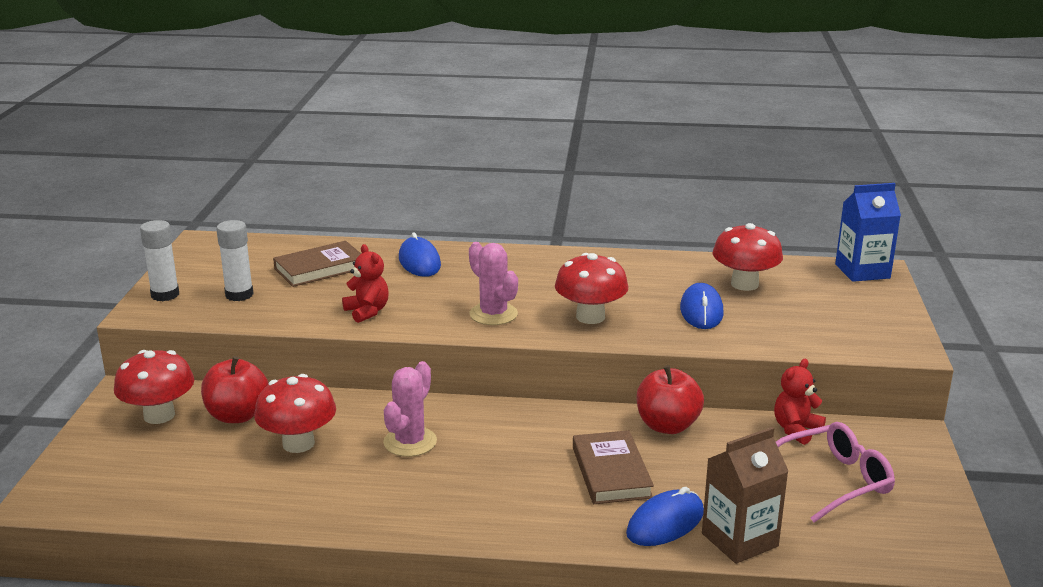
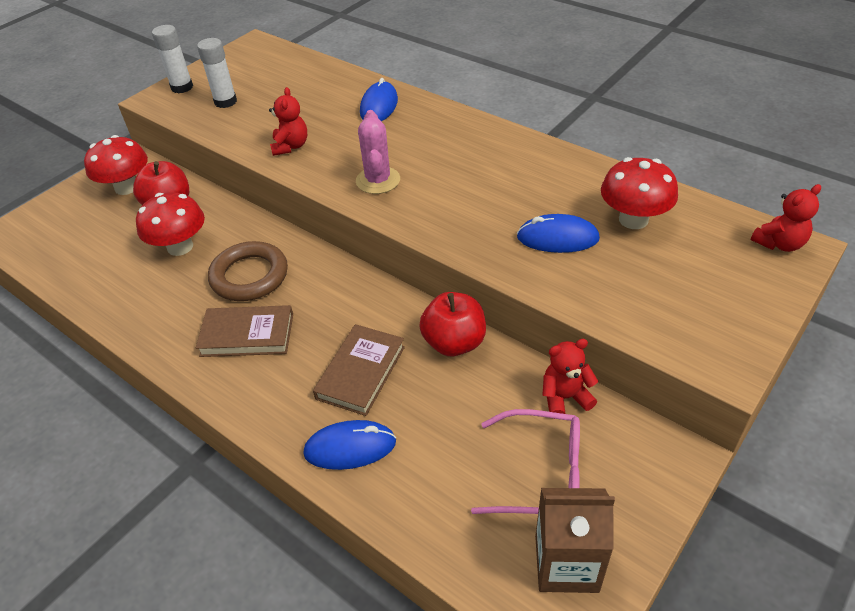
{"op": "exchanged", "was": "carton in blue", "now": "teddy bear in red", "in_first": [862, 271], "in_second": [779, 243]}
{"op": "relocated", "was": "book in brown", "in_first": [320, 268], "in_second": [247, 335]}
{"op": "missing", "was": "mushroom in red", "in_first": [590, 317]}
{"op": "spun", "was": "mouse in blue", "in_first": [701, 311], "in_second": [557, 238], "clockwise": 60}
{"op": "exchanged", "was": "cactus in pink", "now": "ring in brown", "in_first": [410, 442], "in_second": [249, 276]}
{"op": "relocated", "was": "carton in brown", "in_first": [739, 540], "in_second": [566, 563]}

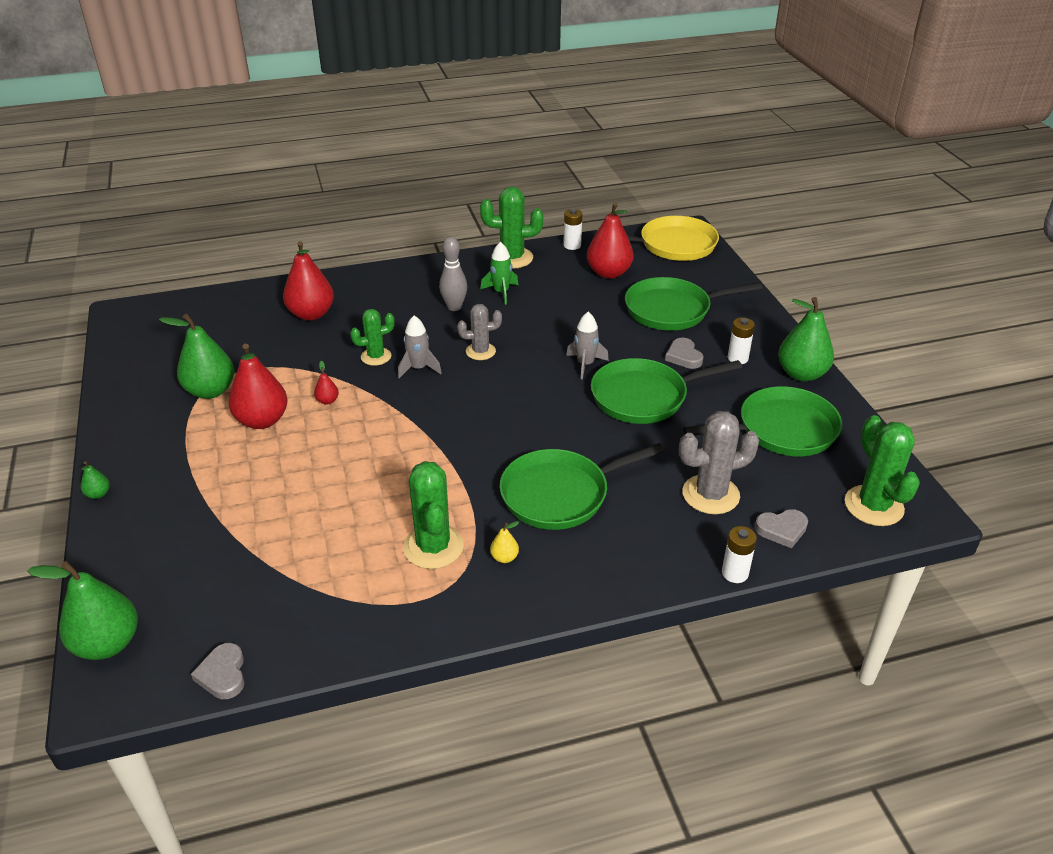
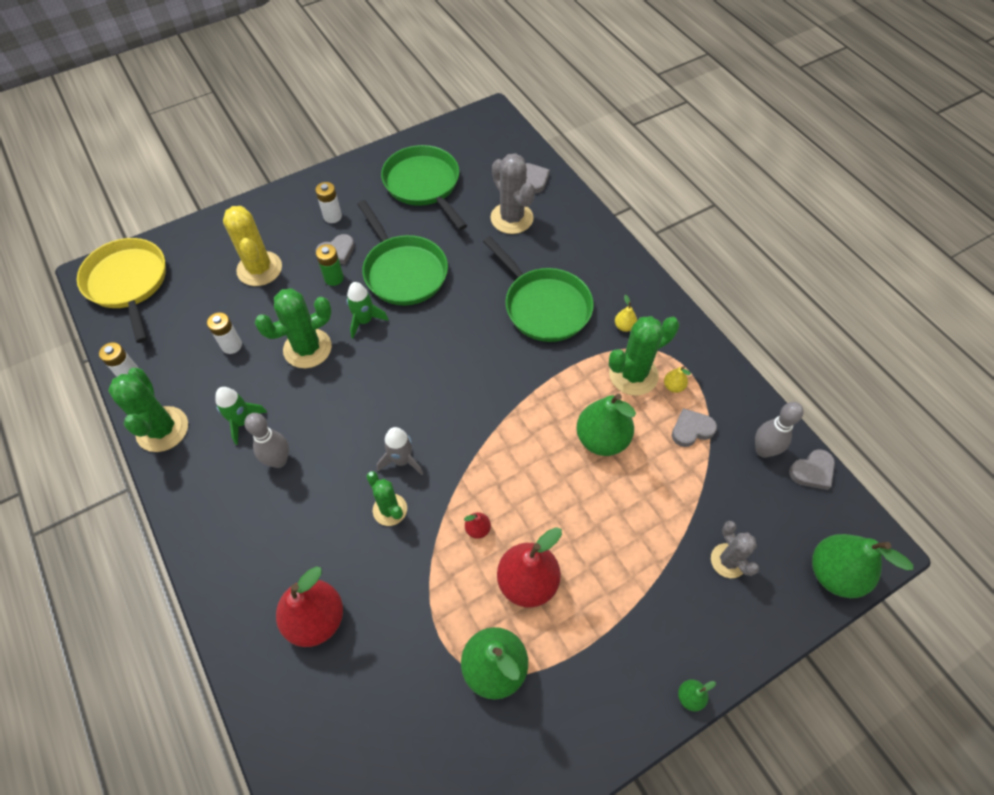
{"op": "missing", "was": "pear in red", "in_first": [608, 273]}
{"op": "exchanged", "was": "pan in green", "now": "cactus in yellow", "in_first": [672, 310], "in_second": [259, 269]}
{"op": "relocated", "was": "pear in green", "in_first": [801, 374], "in_second": [602, 439]}
{"op": "relocated", "was": "cactus in grey", "in_first": [480, 351], "in_second": [728, 561]}
{"op": "colour", "was": "rocket in grey", "now": "rocket in green", "in_first": [585, 364], "in_second": [364, 321]}
{"op": "relocated", "was": "cactus in green", "in_first": [873, 506], "in_second": [307, 348]}
{"op": "relocated", "was": "battery in white", "in_first": [735, 573], "in_second": [231, 345]}
{"op": "appeared", "now": "battery in green", "in_second": [334, 278]}
{"op": "appeared", "now": "pear in yellow", "in_second": [673, 386]}
{"op": "appeared", "now": "bowling pin in grey", "in_second": [763, 450]}
{"op": "appeared", "now": "heart in grey", "in_second": [691, 429]}

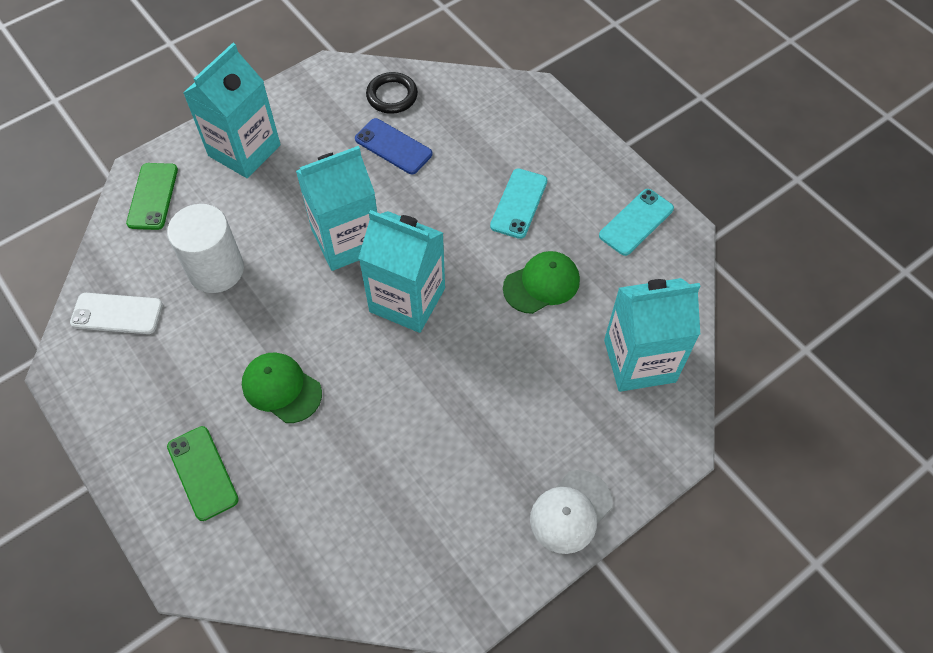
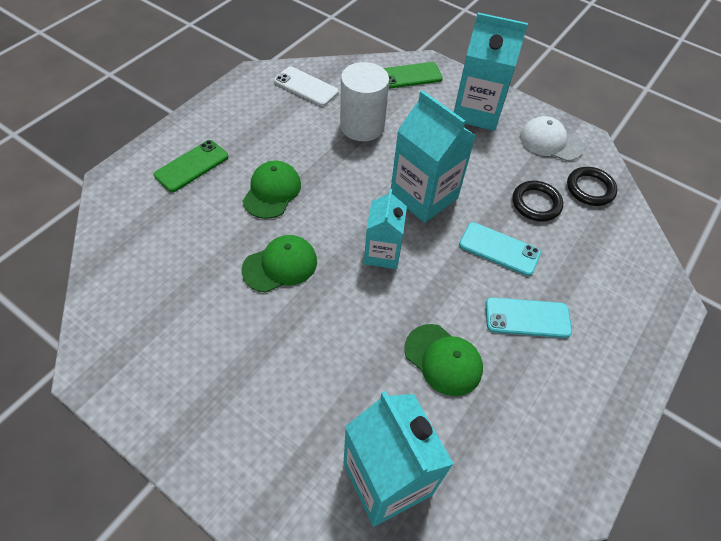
{"op": "exchanged", "was": "phone in blue", "now": "ring in black", "in_first": [393, 146], "in_second": [536, 203]}
{"op": "relocated", "was": "phone in turquoise", "in_first": [636, 222], "in_second": [499, 249]}
{"op": "size", "was": "carton in turquoise", "in_first": [407, 300], "in_second": [382, 253], "ratio": 0.63}
{"op": "spun", "was": "phone in white", "in_first": [117, 314], "in_second": [306, 87], "clockwise": -45}
{"op": "relocated", "was": "cap in white", "in_first": [570, 512], "in_second": [550, 142]}
{"op": "appeared", "now": "cap in green", "in_second": [280, 265]}

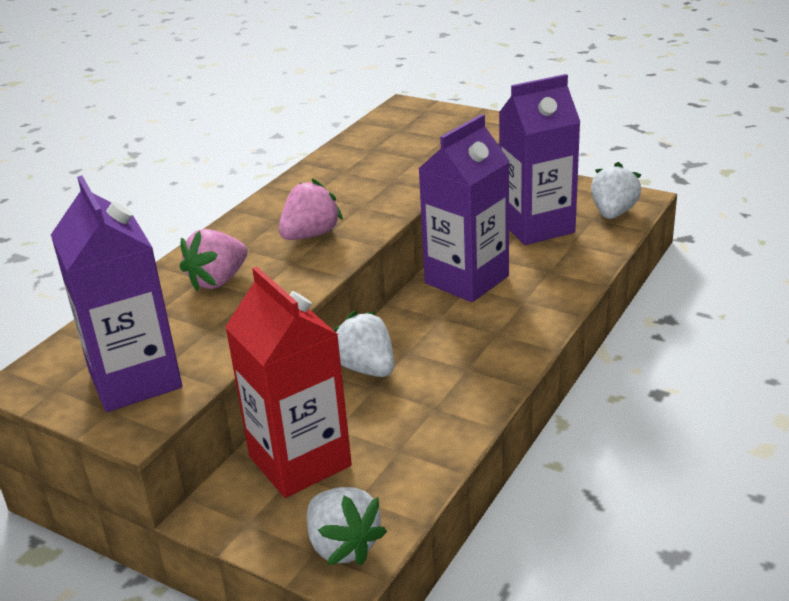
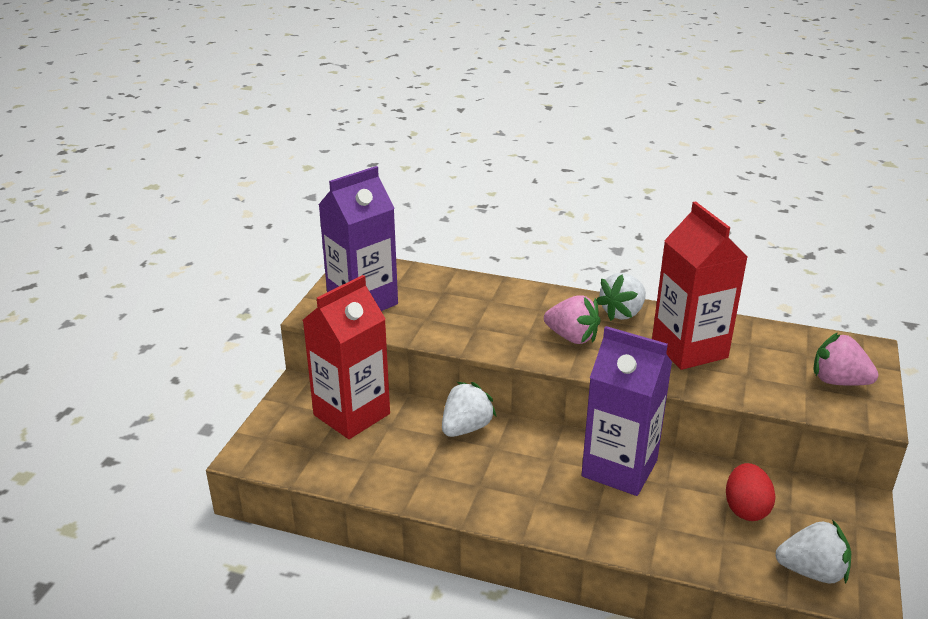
{"op": "exchanged", "was": "carton in purple", "now": "egg in red", "in_first": [537, 227], "in_second": [746, 509]}
{"op": "relocated", "was": "strawberry in pink", "in_first": [218, 280], "in_second": [838, 381]}
{"op": "relocated", "was": "strawberry in white", "in_first": [343, 546], "in_second": [622, 313]}
{"op": "appeared", "now": "carton in red", "in_second": [689, 349]}

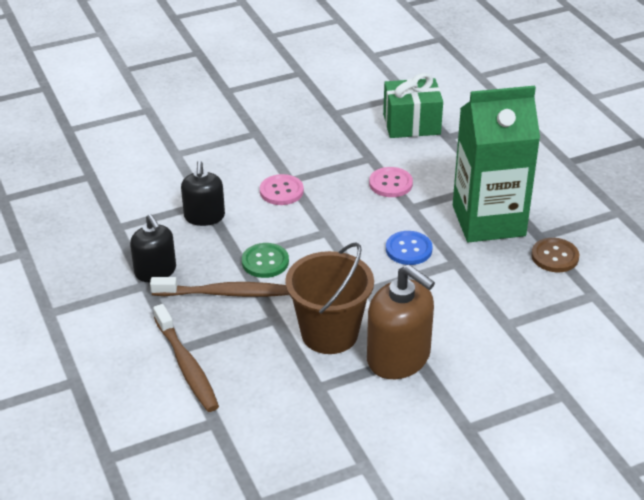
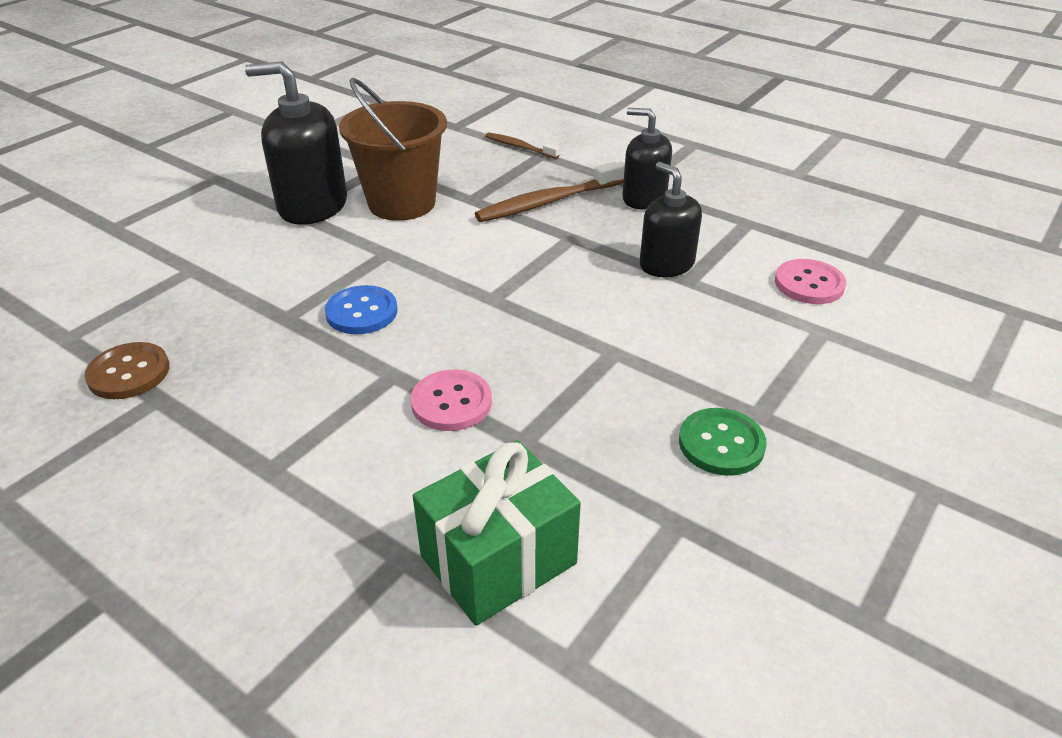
{"op": "missing", "was": "carton in green", "in_first": [488, 220]}
{"op": "relocated", "was": "button in pink", "in_first": [281, 191], "in_second": [809, 284]}
{"op": "relocated", "was": "button in green", "in_first": [265, 262], "in_second": [721, 444]}
{"op": "colour", "was": "soap dispenser in brown", "now": "soap dispenser in black", "in_first": [398, 357], "in_second": [312, 206]}
{"op": "size", "was": "toothbrush in brown", "in_first": [186, 365], "in_second": [520, 147], "ratio": 0.57}

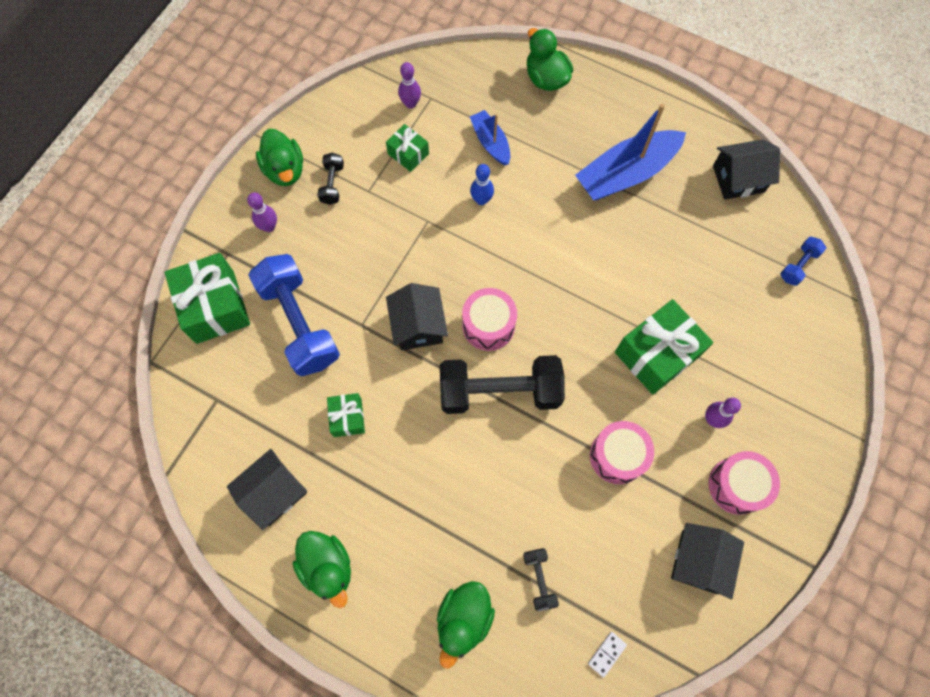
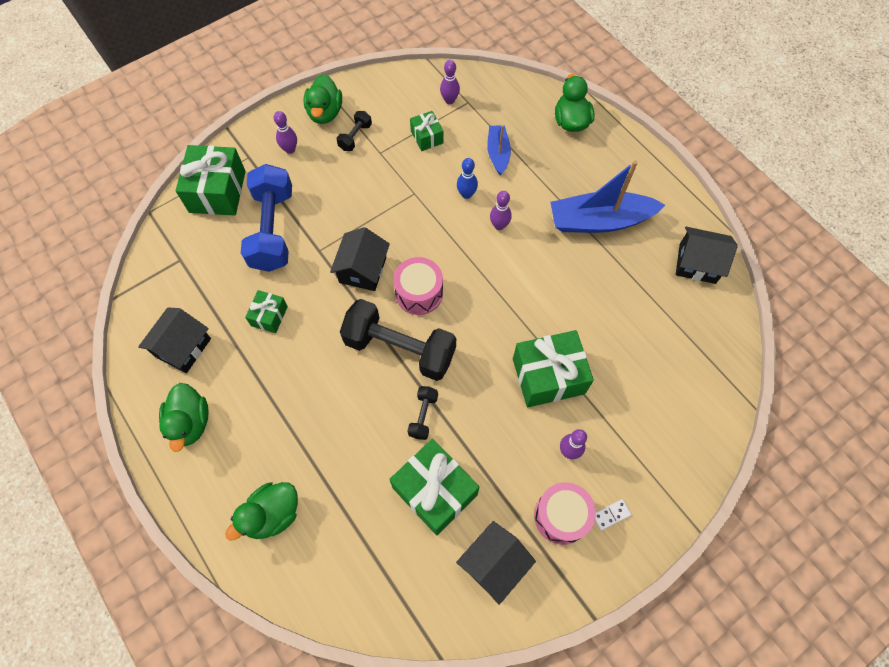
{"op": "missing", "was": "dumbbell in blue", "in_first": [798, 265]}
{"op": "missing", "was": "drum in pink", "in_first": [617, 456]}
{"op": "spun", "was": "house in black", "in_first": [274, 492], "in_second": [183, 347], "clockwise": -45}
{"op": "relocated", "was": "dumbbell in black", "in_first": [539, 579], "in_second": [423, 416]}
{"op": "relocated", "was": "domino in white", "in_first": [606, 654], "in_second": [611, 515]}
{"op": "appeared", "now": "bowling pin in purple", "in_second": [499, 225]}
{"op": "appeared", "now": "gift in green", "in_second": [435, 491]}

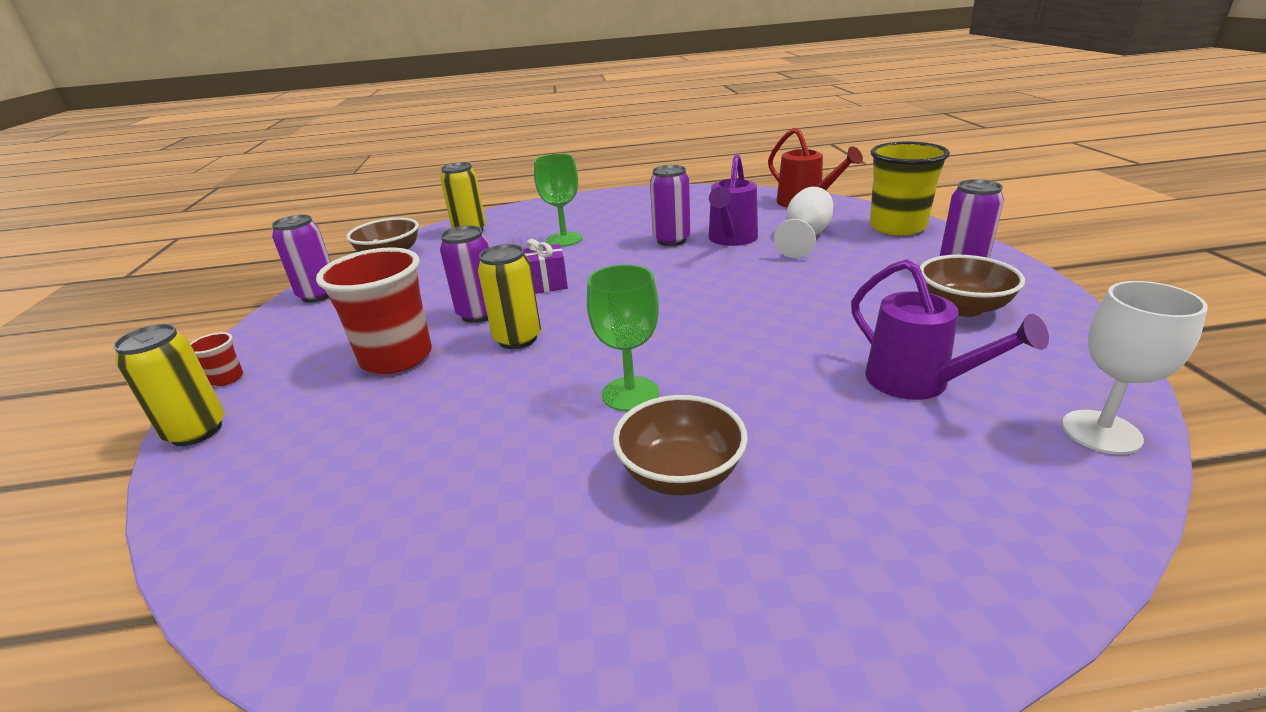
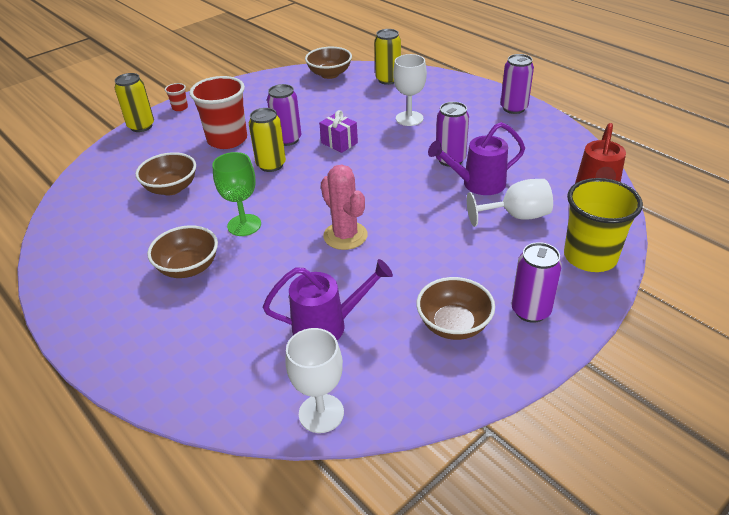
{"op": "colour", "was": "goblet in green", "now": "goblet in white", "in_first": [564, 239], "in_second": [409, 118]}
{"op": "relocated", "was": "can in purple", "in_first": [319, 295], "in_second": [514, 108]}
{"op": "spun", "was": "watering can in purple", "in_first": [918, 383], "in_second": [327, 326], "clockwise": -120}
{"op": "appeared", "now": "bowl in brown", "in_second": [171, 188]}
{"op": "appeared", "now": "cactus in pink", "in_second": [345, 236]}

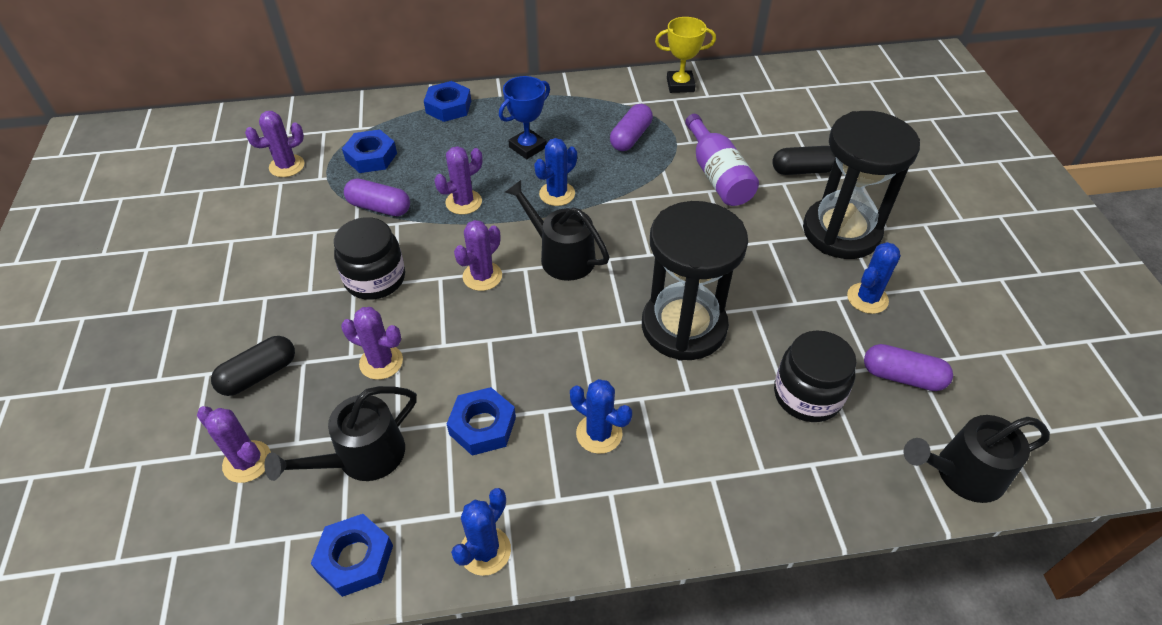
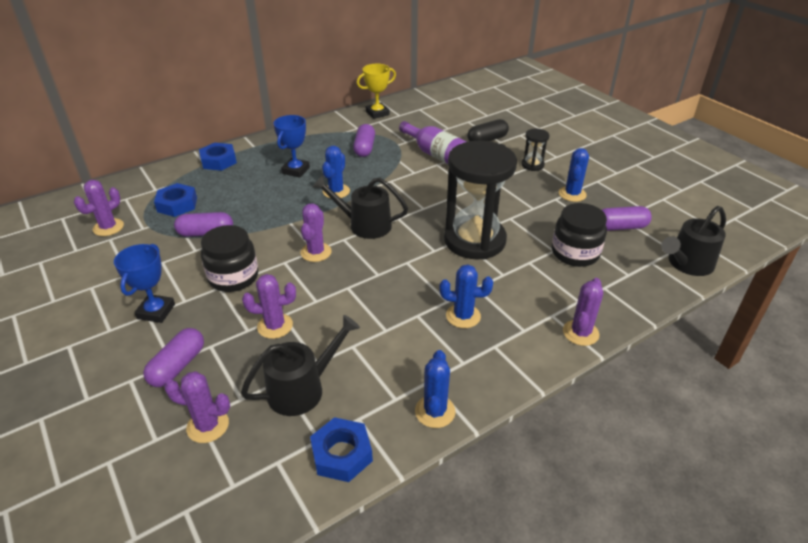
{"op": "size", "was": "hourglass in black", "in_first": [841, 232], "in_second": [532, 165], "ratio": 0.43}
{"op": "relocated", "was": "cactus in purple", "in_first": [463, 202], "in_second": [580, 333]}
{"op": "colour", "was": "capsule in black", "now": "capsule in purple", "in_first": [259, 375], "in_second": [178, 366]}
{"op": "spun", "was": "watering can in black", "in_first": [362, 457], "in_second": [302, 389], "clockwise": -150}
{"op": "missing", "was": "nut in blue", "in_first": [482, 426]}
{"op": "appeared", "now": "trophy in blue", "in_second": [156, 311]}

